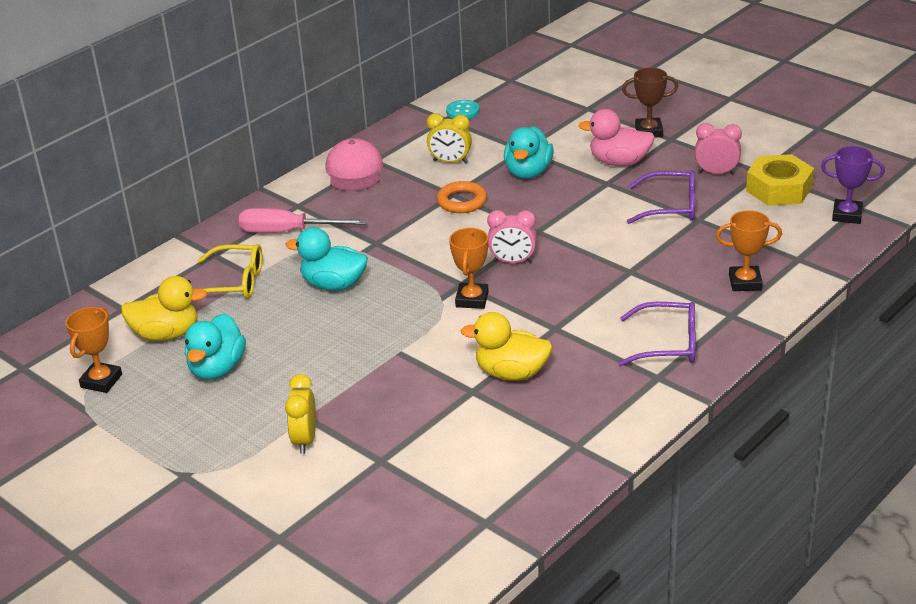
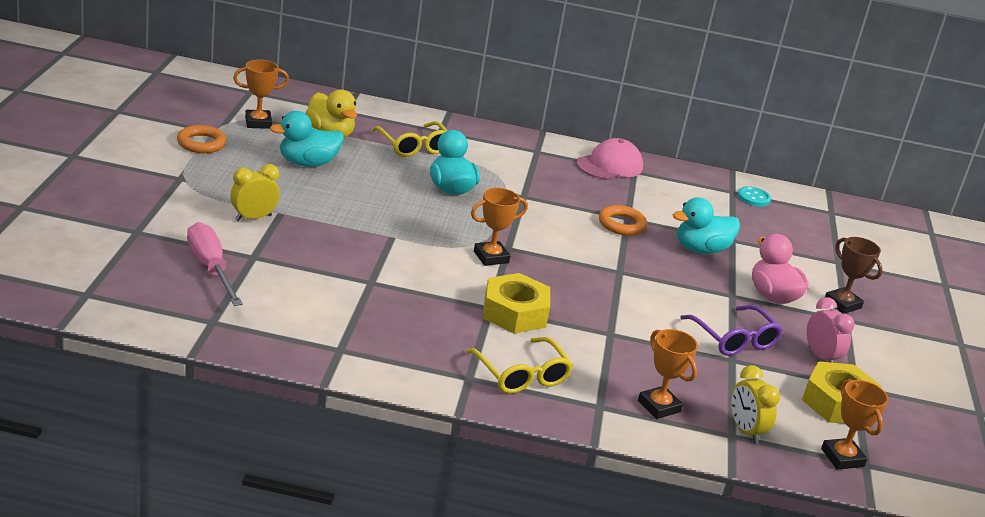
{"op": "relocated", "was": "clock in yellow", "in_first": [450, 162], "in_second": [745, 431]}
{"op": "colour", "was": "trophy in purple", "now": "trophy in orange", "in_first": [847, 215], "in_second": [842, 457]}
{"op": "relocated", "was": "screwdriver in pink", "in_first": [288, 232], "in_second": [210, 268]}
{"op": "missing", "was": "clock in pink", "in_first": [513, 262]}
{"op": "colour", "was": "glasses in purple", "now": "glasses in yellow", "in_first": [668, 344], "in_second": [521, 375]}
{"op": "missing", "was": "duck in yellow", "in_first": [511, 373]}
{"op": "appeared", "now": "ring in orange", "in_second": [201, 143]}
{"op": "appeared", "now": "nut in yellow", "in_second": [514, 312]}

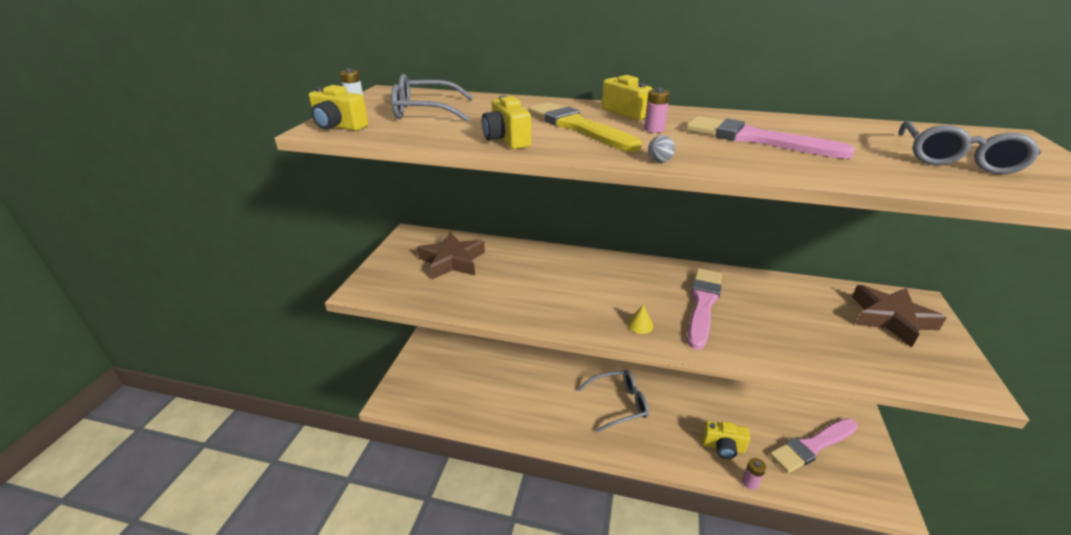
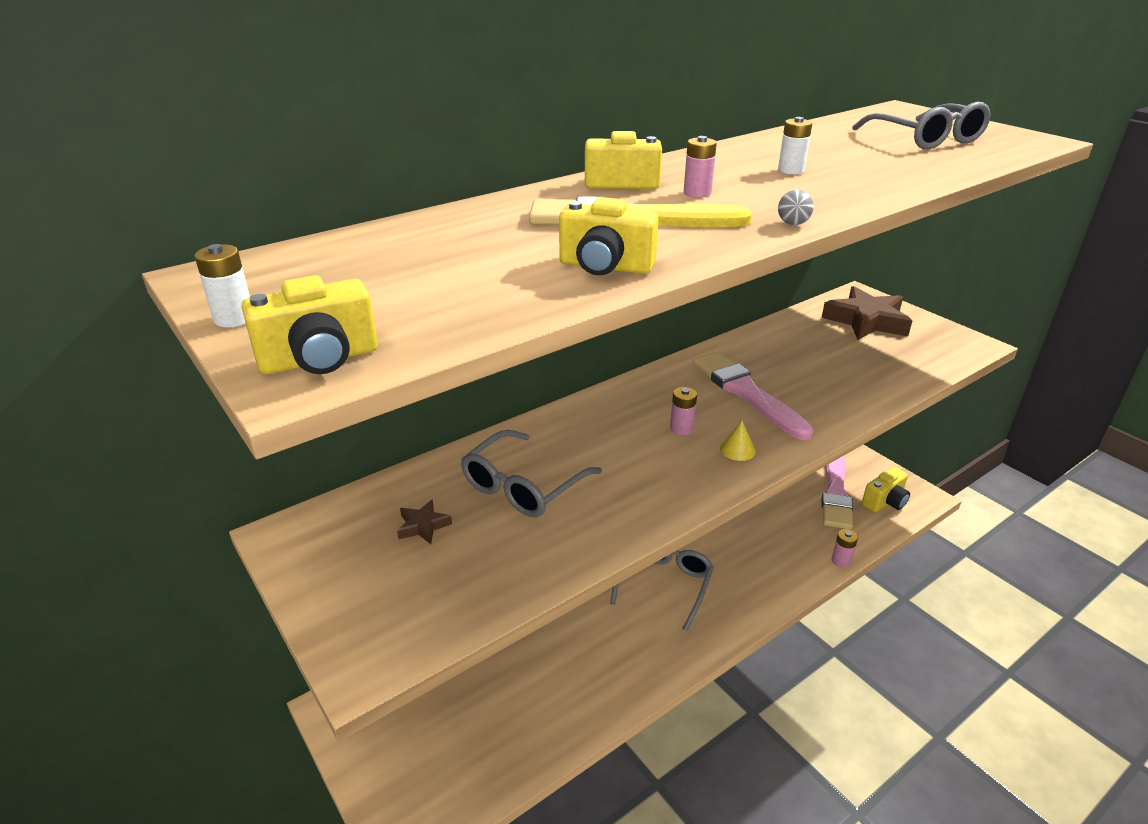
{"op": "relocated", "was": "glasses in grey", "in_first": [425, 111], "in_second": [523, 486]}
{"op": "exchanged", "was": "brush in pink", "now": "battery in white", "in_first": [756, 139], "in_second": [791, 170]}
{"op": "size", "was": "star in brown", "in_first": [452, 261], "in_second": [423, 526], "ratio": 0.45}
{"op": "relocated", "was": "camera in yellow", "in_first": [723, 447], "in_second": [885, 502]}
{"op": "appeared", "now": "battery in pink", "in_second": [681, 428]}

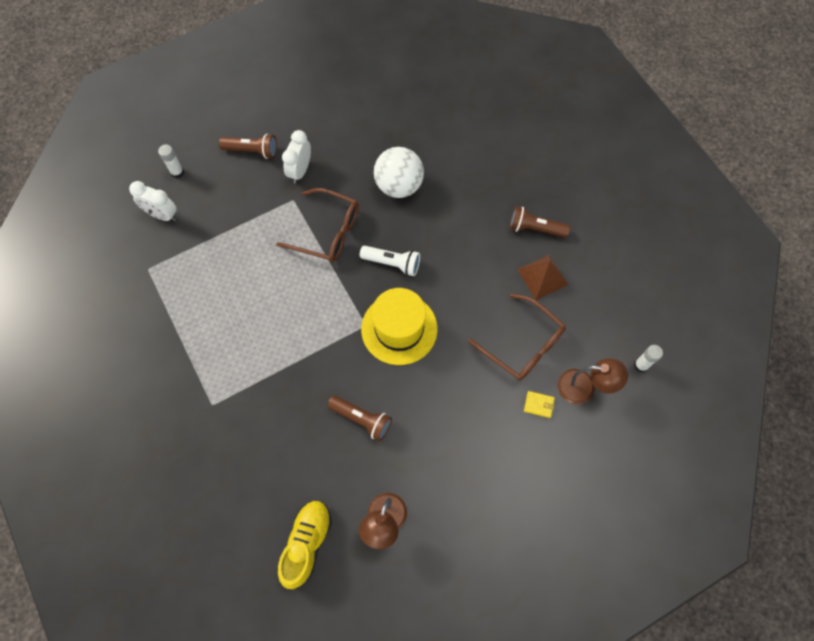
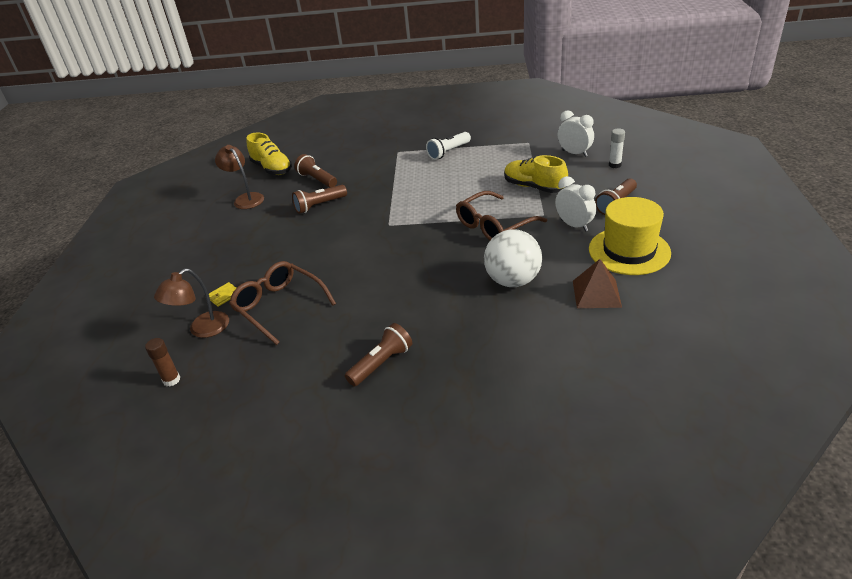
{"op": "spun", "was": "clock in white", "in_first": [162, 215], "in_second": [574, 153], "clockwise": 75}
{"op": "relocated", "was": "flashlight in white", "in_first": [392, 263], "in_second": [448, 152]}
{"op": "relocated", "was": "pyramid in brown", "in_first": [542, 277], "in_second": [596, 293]}
{"op": "relocated", "was": "hat in yellow", "in_first": [399, 329], "in_second": [629, 251]}
{"op": "spun", "was": "glasses in brown", "in_first": [523, 345], "in_second": [279, 306], "clockwise": 60}
{"op": "colour", "was": "glue stick in white", "now": "glue stick in brown", "in_first": [641, 365], "in_second": [171, 380]}
{"op": "appeared", "now": "flashlight in brown", "in_second": [317, 180]}
{"op": "appeared", "now": "shoe in yellow", "in_second": [534, 187]}

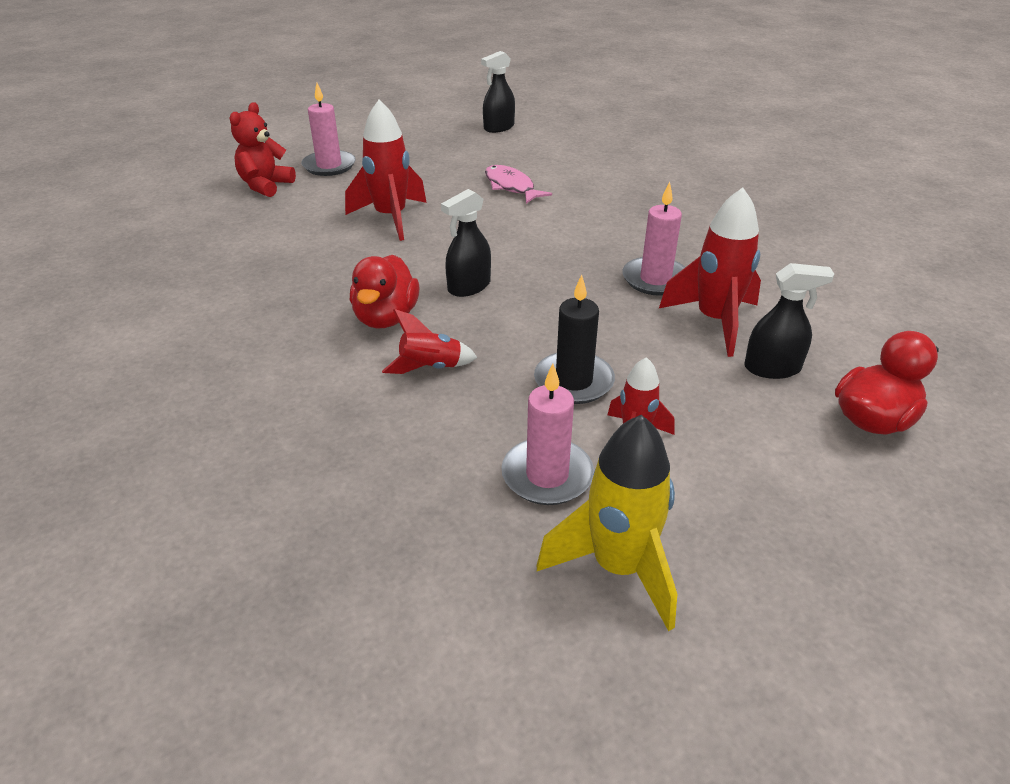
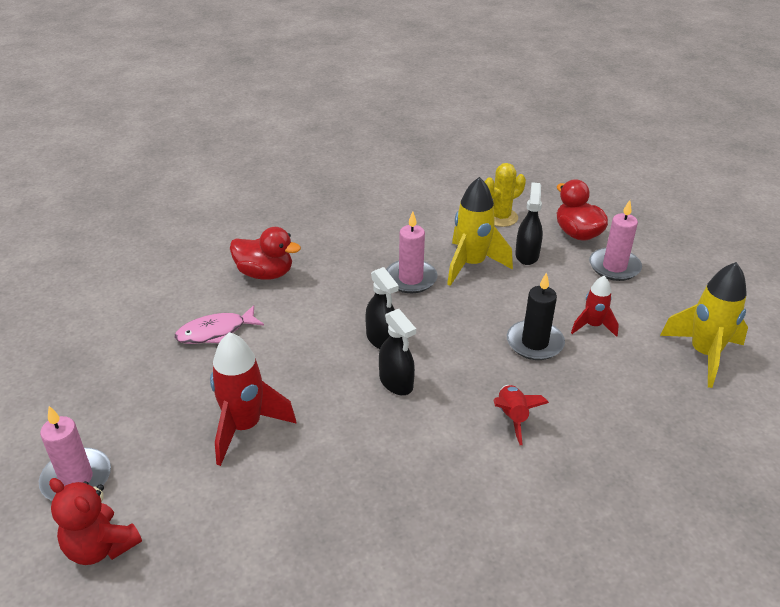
{"op": "relocated", "was": "spray bottle in black", "in_first": [498, 127], "in_second": [382, 339]}
{"op": "colour", "was": "rocket in red", "now": "rocket in yellow", "in_first": [714, 321], "in_second": [471, 265]}
{"op": "relocated", "was": "duck in red", "in_first": [386, 318], "in_second": [265, 273]}
{"op": "relocated", "was": "candle in pink", "in_first": [547, 475], "in_second": [614, 267]}
{"op": "appeared", "now": "cactus in yellow", "in_second": [501, 217]}

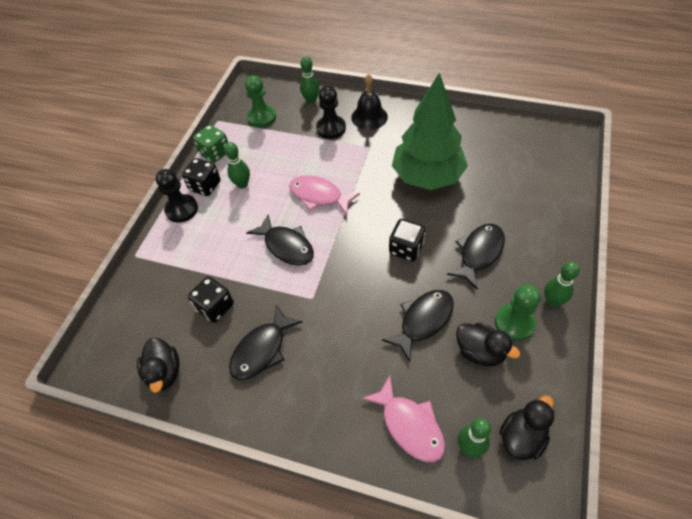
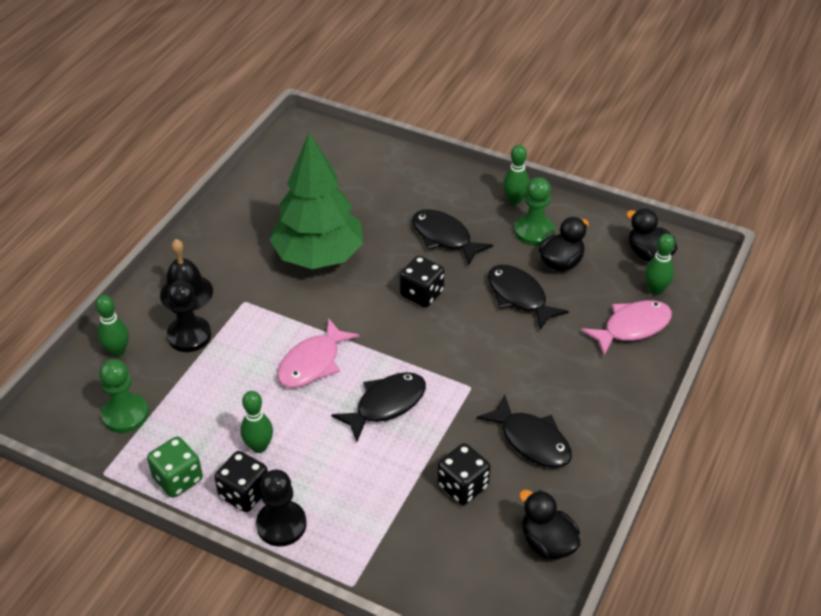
{"op": "spun", "was": "duck in black", "in_first": [164, 372], "in_second": [547, 542], "clockwise": -120}

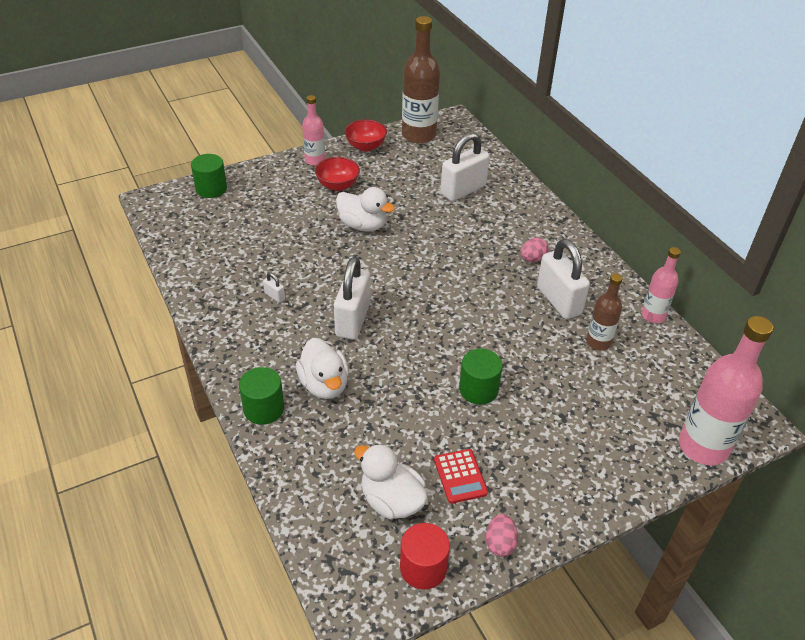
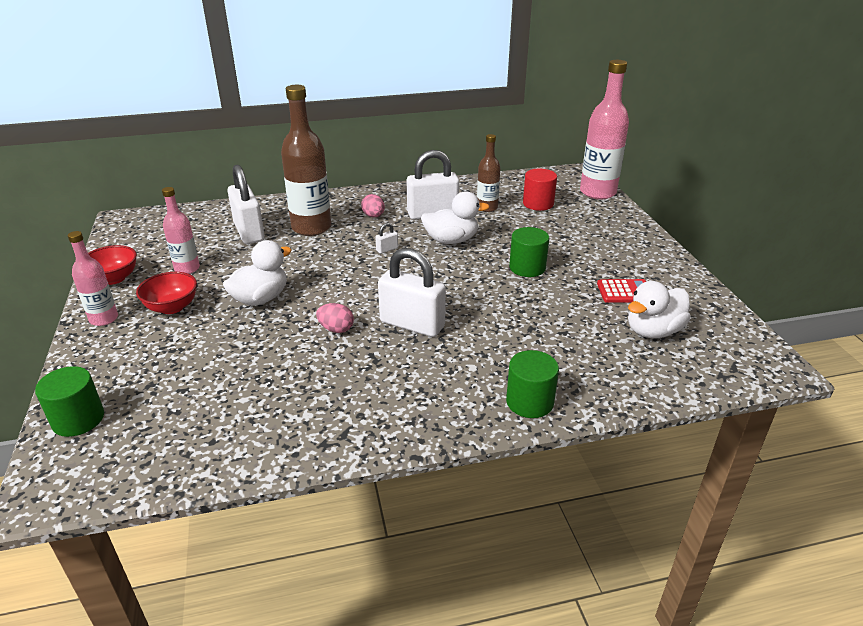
{"op": "relocated", "was": "bottle in brown", "in_first": [419, 135], "in_second": [311, 227]}
{"op": "relocated", "was": "bottle in pink", "in_first": [653, 315], "in_second": [187, 268]}
{"op": "relocated", "was": "padlock in white", "in_first": [274, 296], "in_second": [387, 249]}
{"op": "relocated", "was": "duck in white", "in_first": [324, 385], "in_second": [451, 240]}
{"op": "relocated", "was": "egg in pink", "in_first": [500, 543], "in_second": [336, 329]}
{"op": "relocated", "was": "cylinder in red", "in_first": [423, 568], "in_second": [538, 204]}

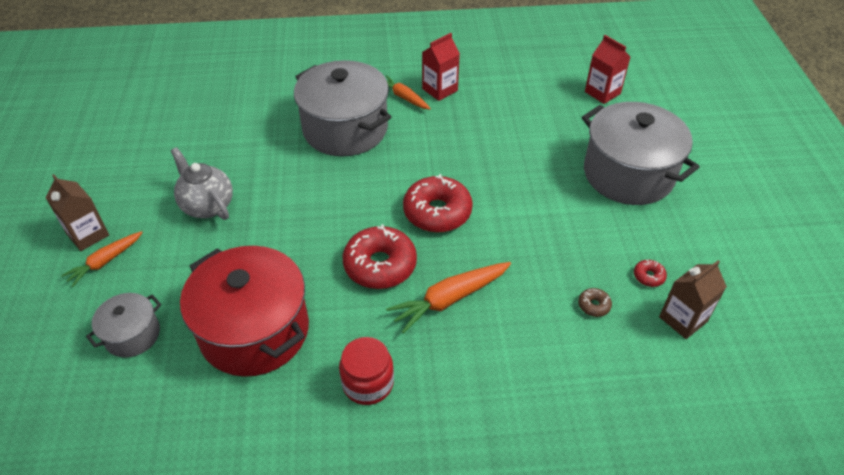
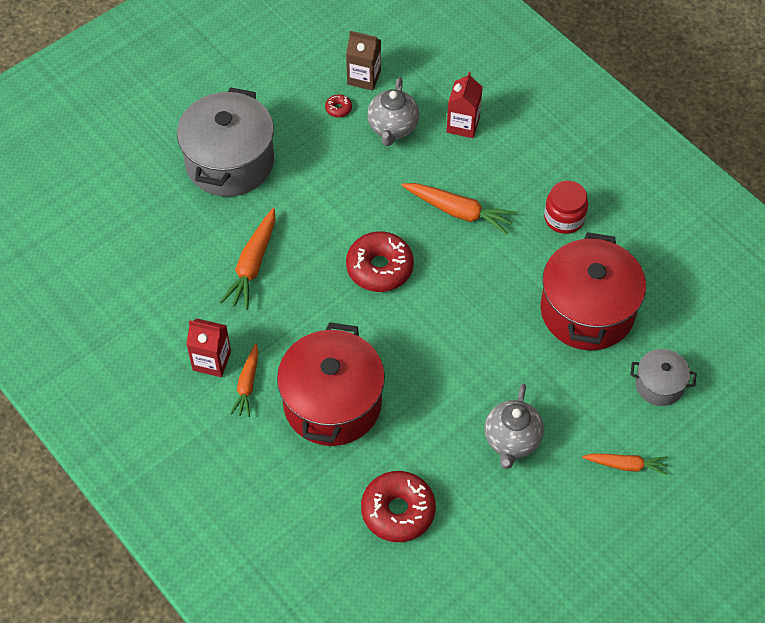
{"op": "relocated", "was": "carton in red", "in_first": [602, 93], "in_second": [463, 125]}
{"op": "colour", "was": "pot in grey", "now": "pot in red", "in_first": [345, 129], "in_second": [332, 403]}
{"op": "missing", "was": "carton in brown", "in_first": [88, 235]}
{"op": "relocated", "was": "donut in red", "in_first": [380, 265], "in_second": [398, 511]}
{"op": "exchanged", "was": "donut in brown", "now": "teapot in grey", "in_first": [594, 305], "in_second": [392, 128]}
{"op": "appeared", "now": "carrot in orange", "in_second": [252, 265]}

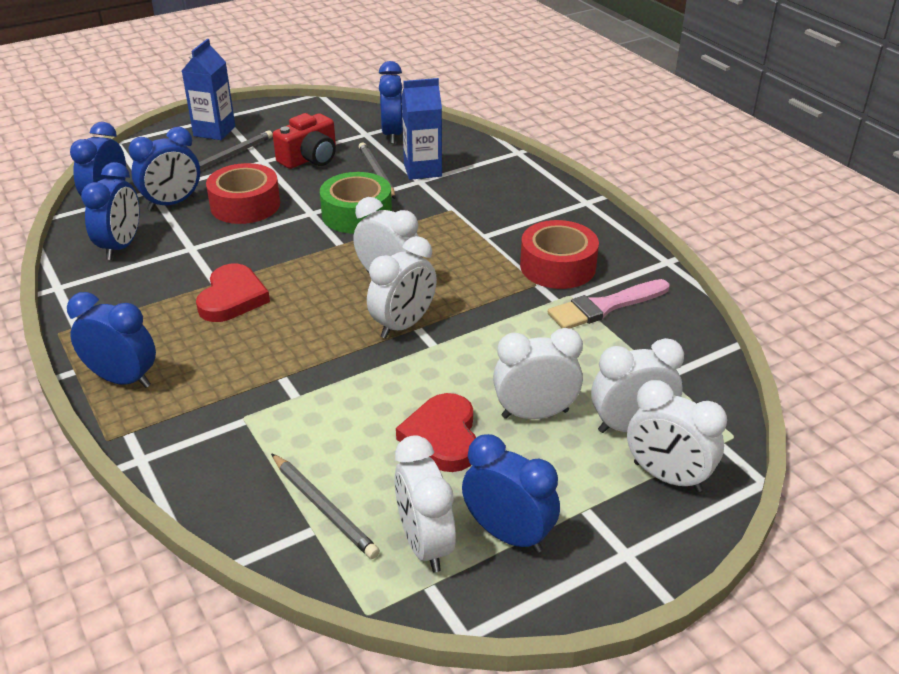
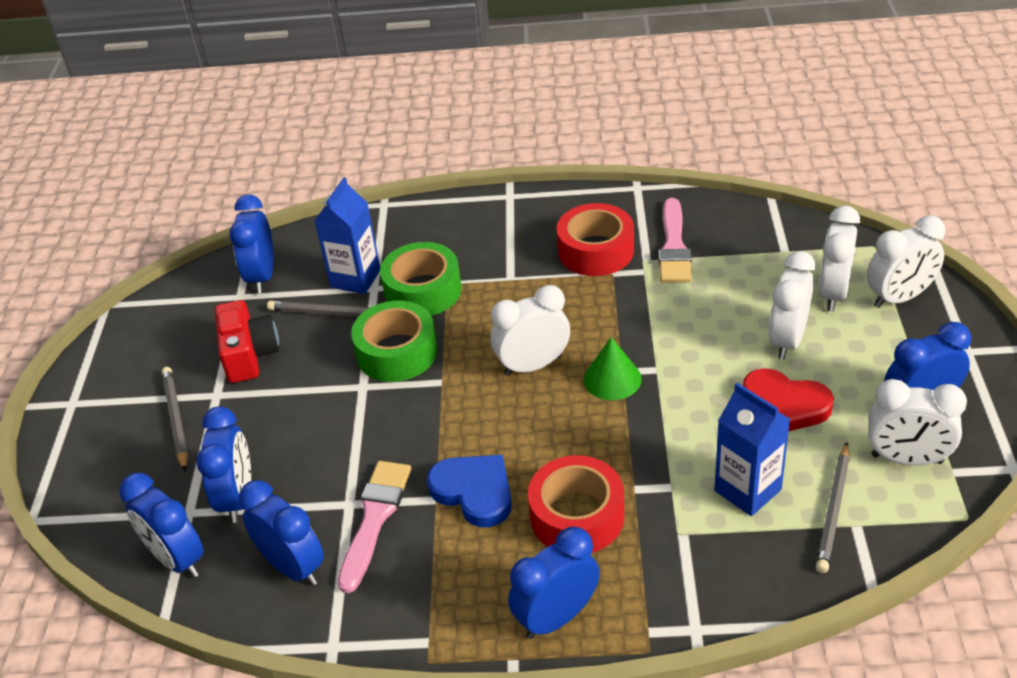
{"op": "relocated", "was": "carton in blue", "in_first": [214, 131], "in_second": [747, 490]}
{"op": "spun", "was": "clock in blue", "in_first": [392, 134], "in_second": [262, 276], "clockwise": -120}
{"op": "relocated", "was": "tape in red", "in_first": [245, 205], "in_second": [577, 516]}
{"op": "exchanged", "was": "clock in white", "now": "cone in green", "in_first": [403, 325], "in_second": [612, 379]}
{"op": "colour", "was": "heart in red", "now": "heart in blue", "in_first": [232, 298], "in_second": [474, 492]}
{"op": "spun", "was": "pencil in grey", "in_first": [323, 508], "in_second": [833, 510], "clockwise": 120}
{"op": "appeared", "now": "tape in green", "in_second": [423, 291]}
{"op": "appeared", "now": "brush in pink", "in_second": [375, 518]}

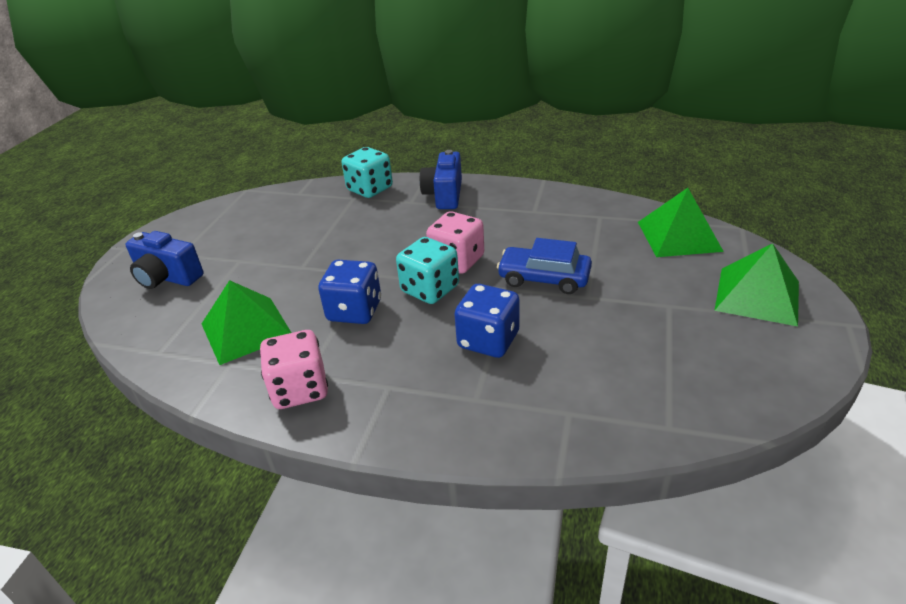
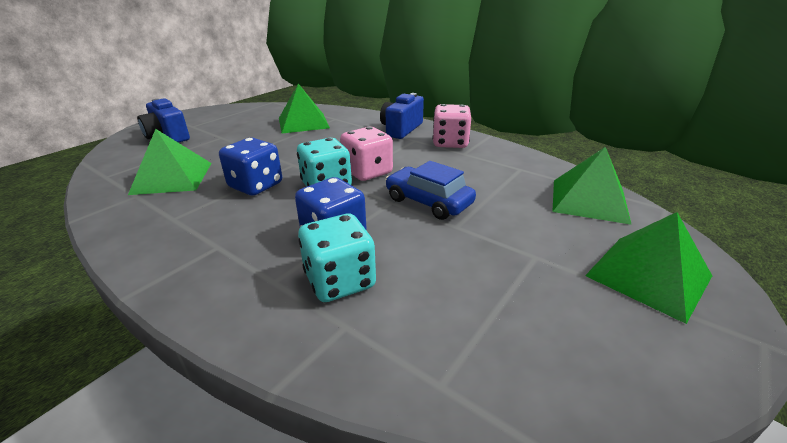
{"op": "relocated", "was": "dice in turquoise", "in_first": [370, 189], "in_second": [340, 281]}
{"op": "relocated", "was": "dice in pink", "in_first": [300, 389], "in_second": [450, 143]}
{"op": "appeared", "now": "pyramid in green", "in_second": [303, 123]}

